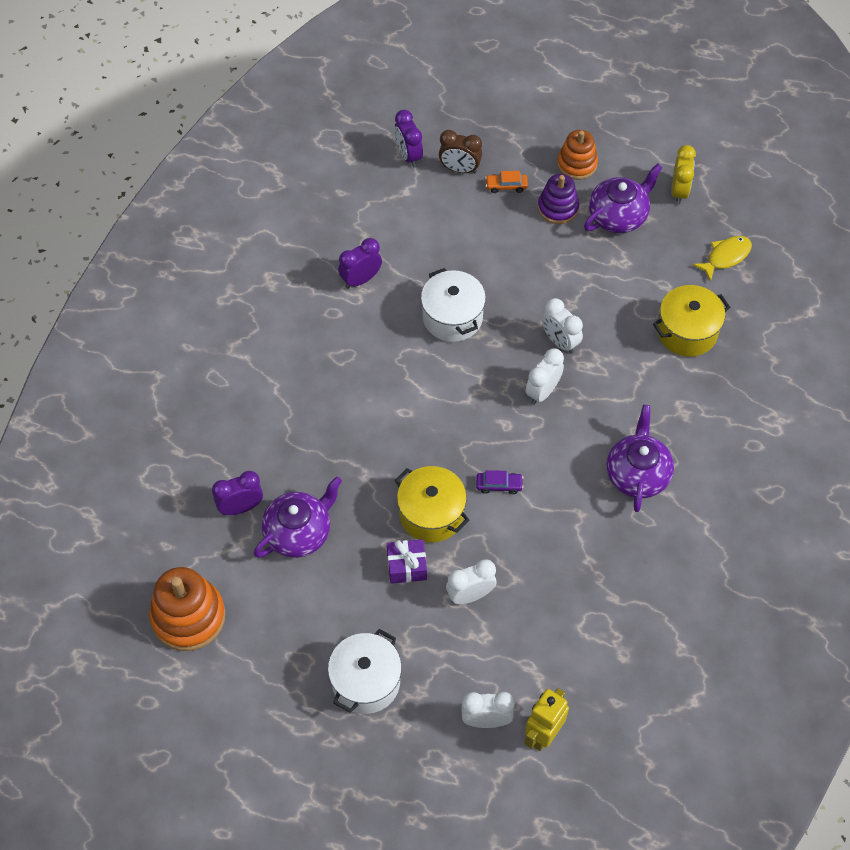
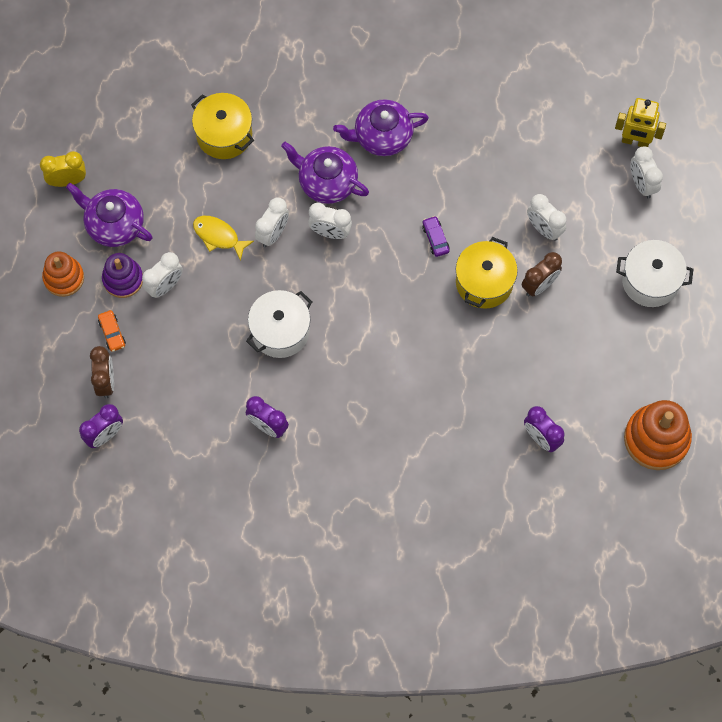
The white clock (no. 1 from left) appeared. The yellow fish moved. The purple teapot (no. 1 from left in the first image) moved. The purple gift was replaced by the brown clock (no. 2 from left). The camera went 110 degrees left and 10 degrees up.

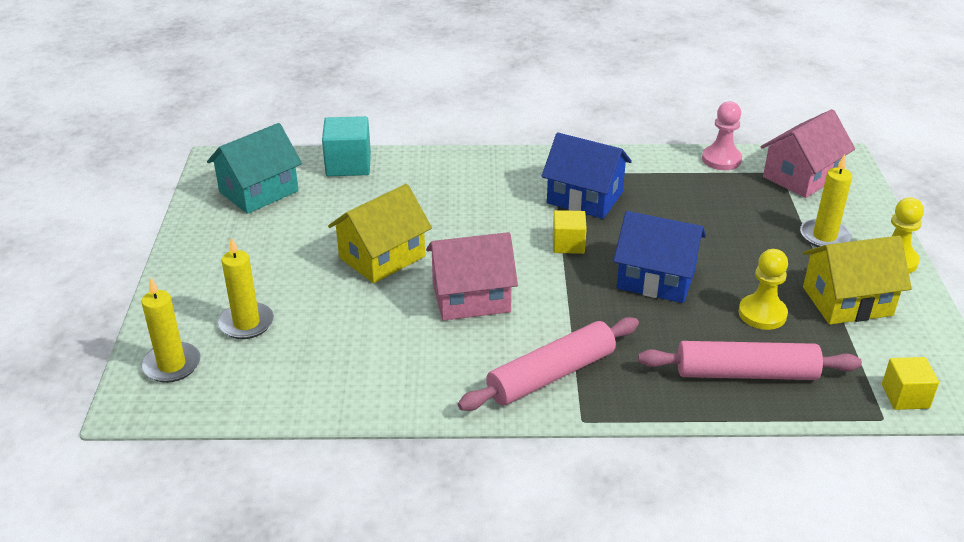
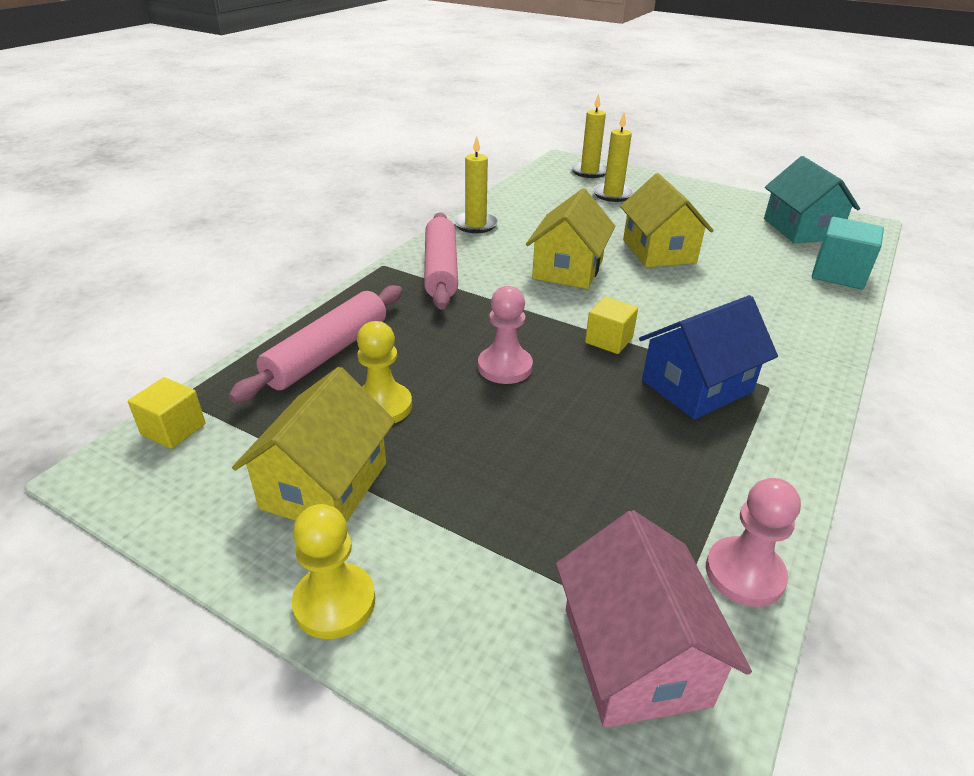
The yellow candle (no. 3 from left in the first image) moved. The blue house (no. 2 from left) was replaced by the pink pawn (no. 1 from left). The pink house (no. 1 from left) became the yellow house (no. 2 from left). The camera went 120 degrees right and 0 degrees up.

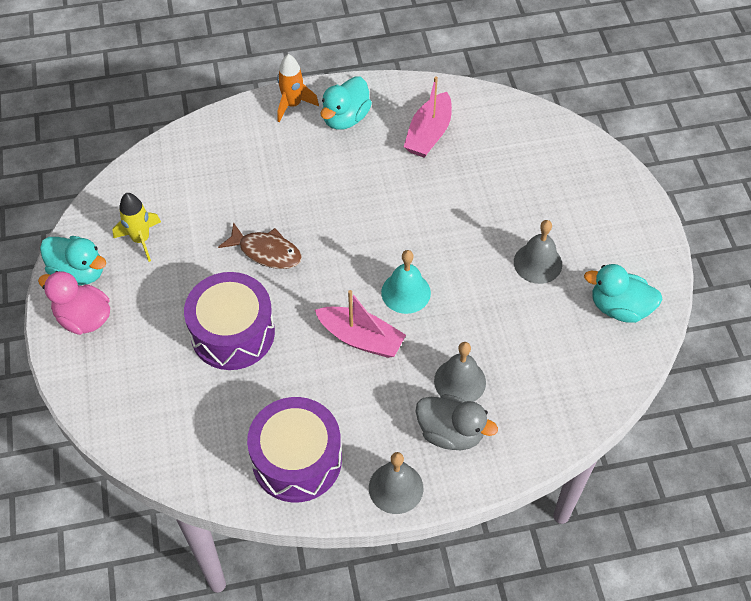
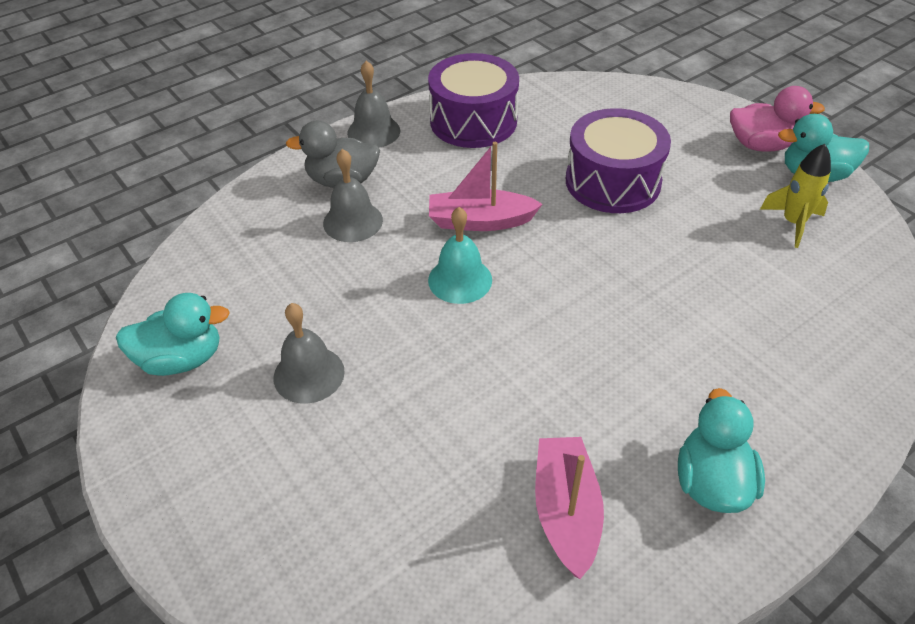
The brown fish disappeared. The orange rocket disappeared. The camera went 155 degrees right and 10 degrees down.

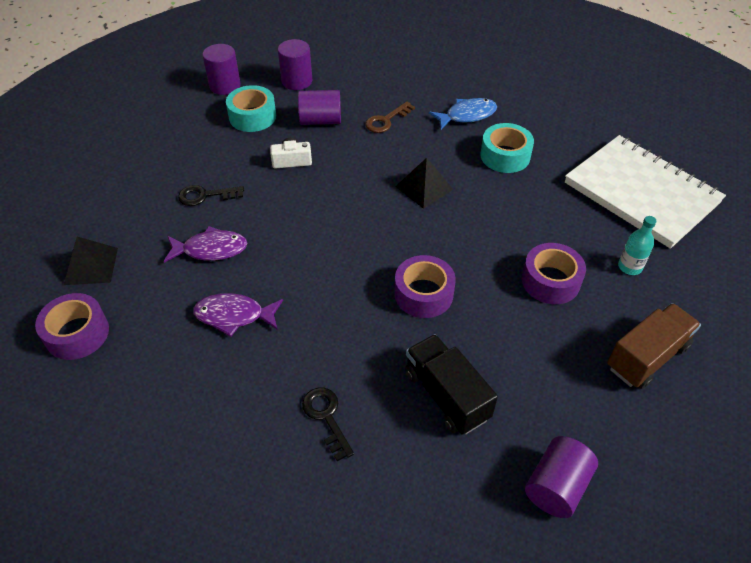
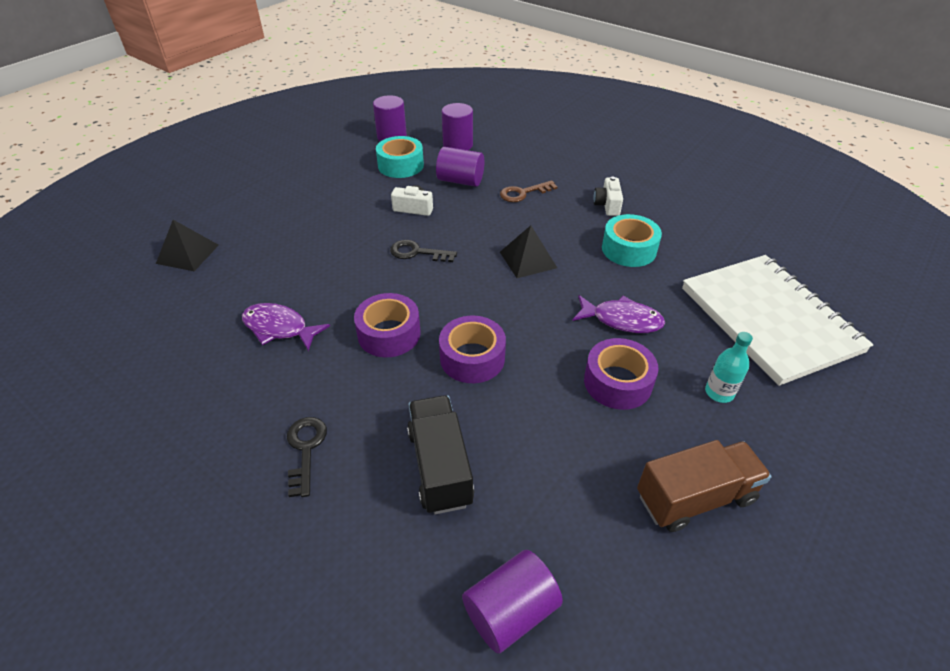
The purple tape (no. 1 from left) moved. The black key (no. 1 from left in the first image) moved. The purple fish (no. 1 from left in the first image) moved. The blue fish was replaced by the white camera (no. 2 from left). The camera went 20 degrees right and 5 degrees down.

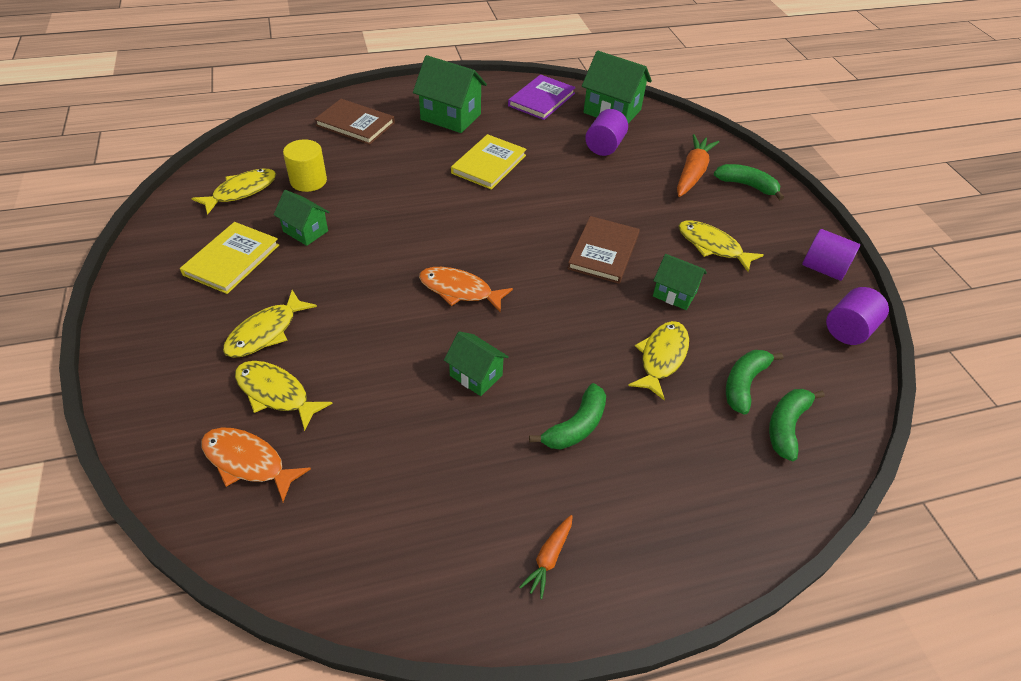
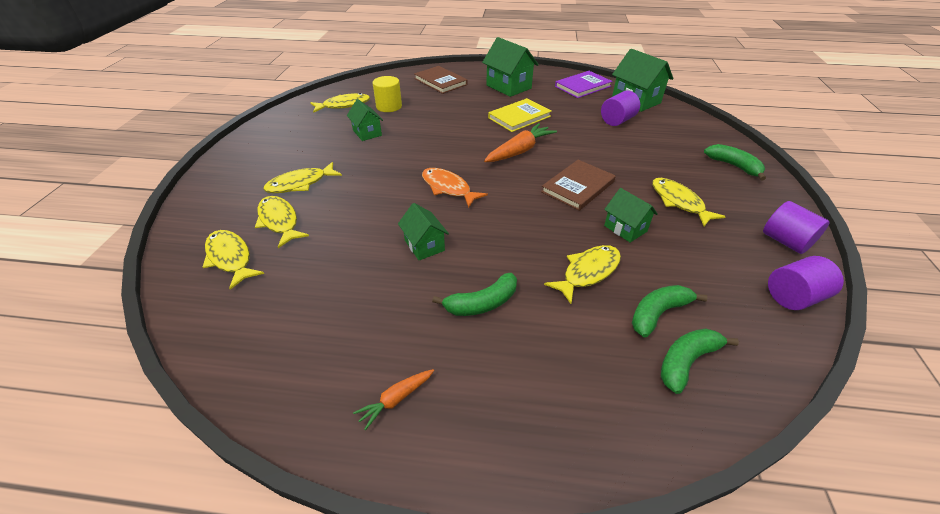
The orange fish (no. 1 from left) became the yellow fish (no. 1 from left). The orange carrot (no. 2 from left) moved. The yellow book (no. 1 from left) disappeared. The camera went 25 degrees right and 5 degrees down.

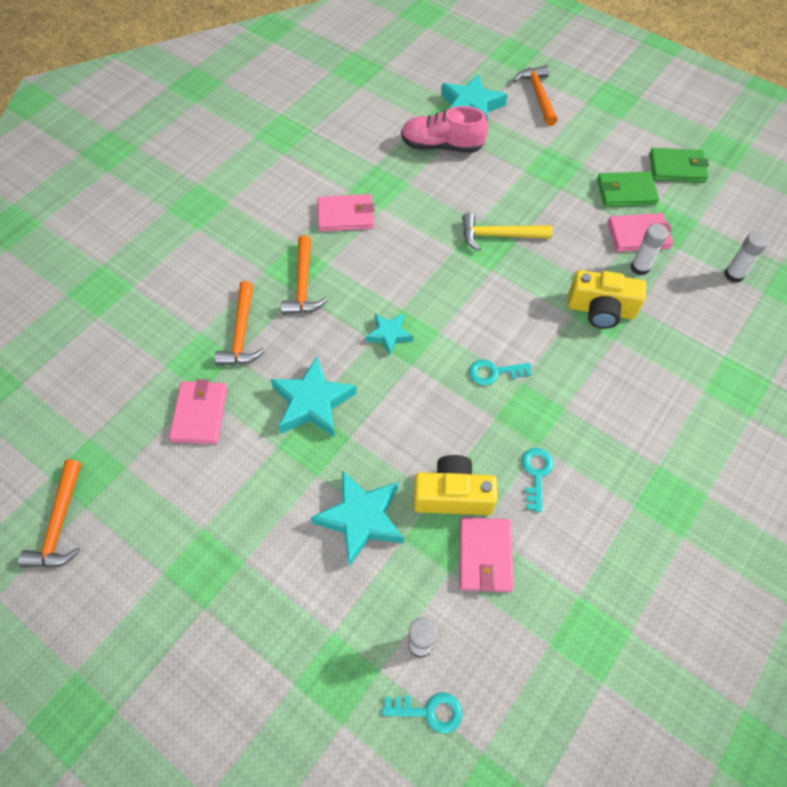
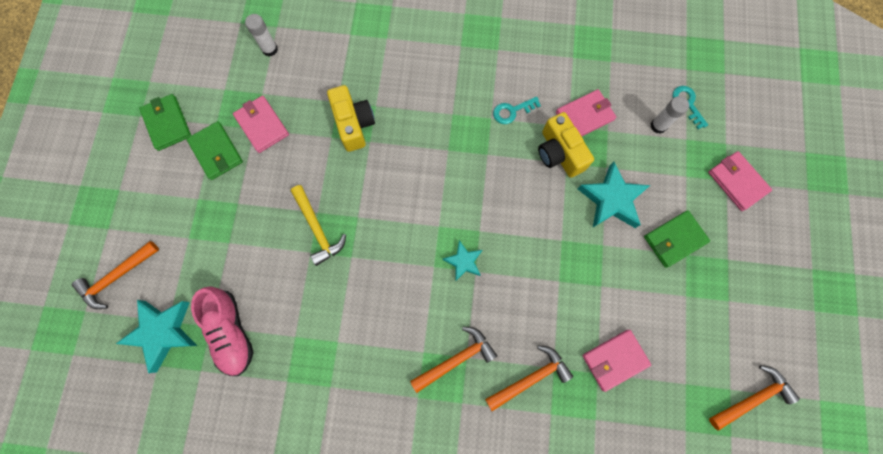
The green wallet (no. 3 from left) appeared. The pink wallet (no. 2 from left in the first image) moved. The turquoise star (no. 1 from left) disappeared. The turquoise key (no. 2 from left) disappeared. The white glue stick (no. 2 from left) disappeared. The camera went 120 degrees left and 15 degrees up.

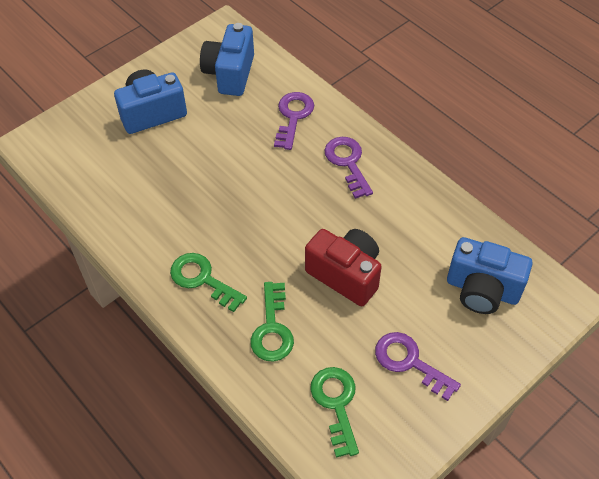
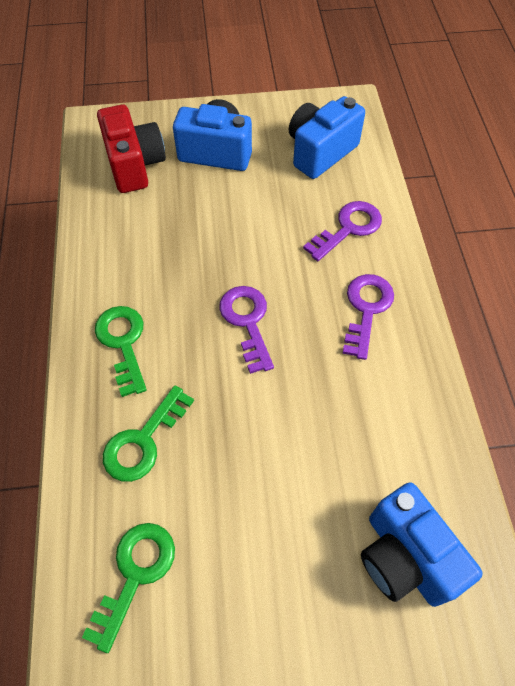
The red camera moved. The purple key (no. 3 from left in the first image) moved. The camera went 35 degrees right and 5 degrees up.

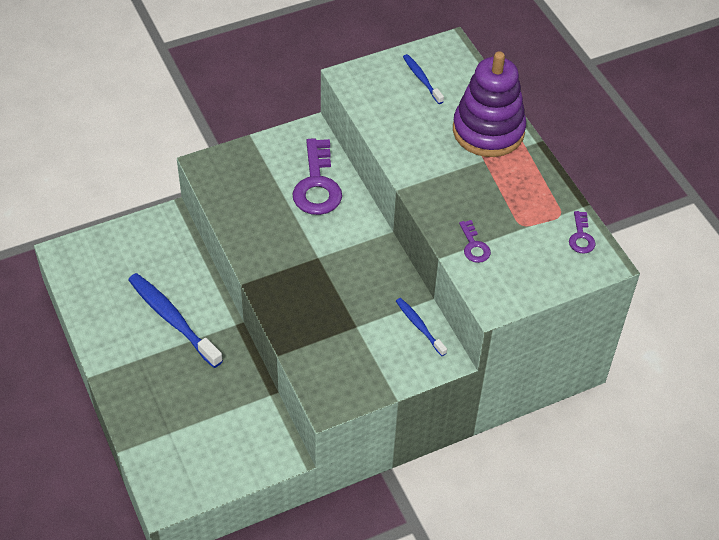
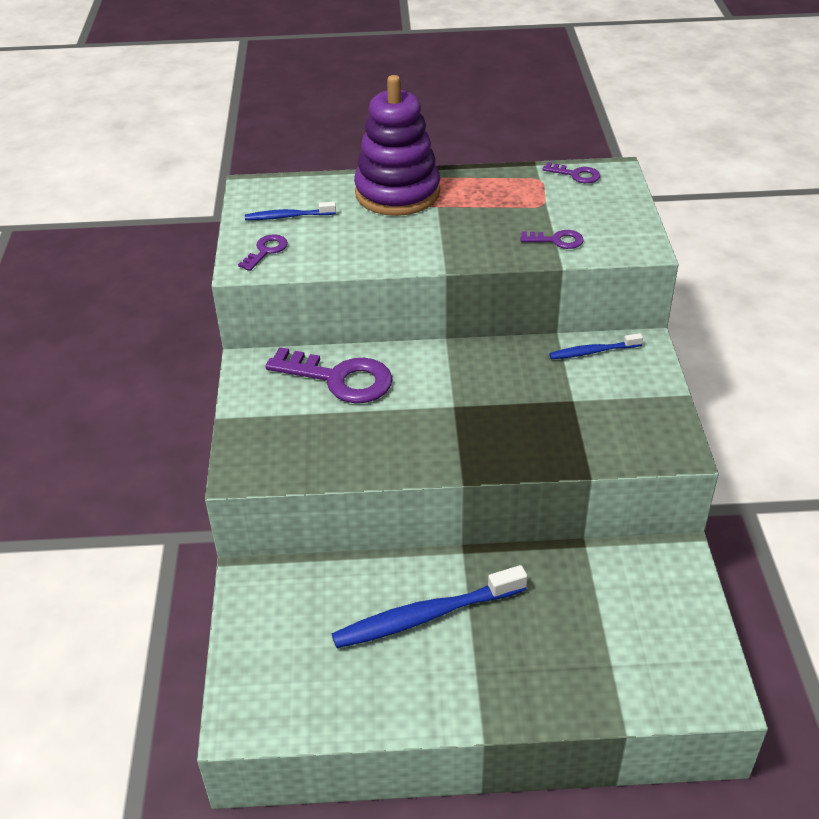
The purple key (no. 1 from left) appeared. The camera went 65 degrees left and 10 degrees down.

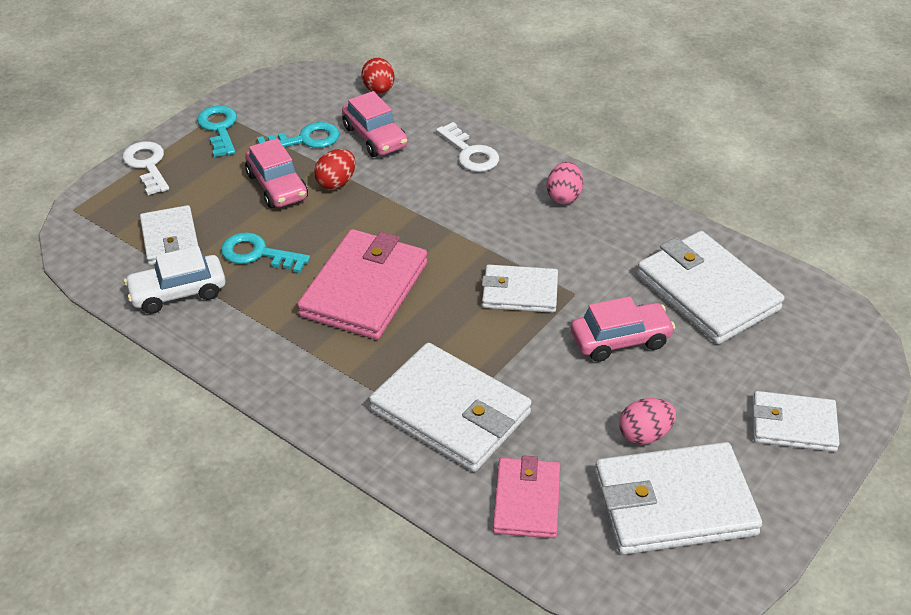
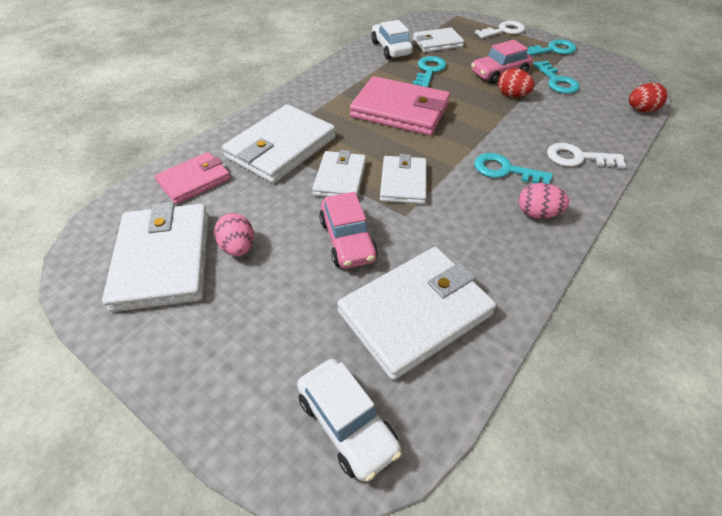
The pink wallet (no. 2 from left in the first image) turned 45 degrees counterclockwise. The white car (no. 1 from left) appeared. The white wallet (no. 6 from left in the first image) moved. The turquoise key (no. 2 from left) appeared. The white key (no. 2 from left) turned 45 degrees clockwise. The pink car (no. 2 from left) disappeared. The camera went 90 degrees right and 5 degrees up.

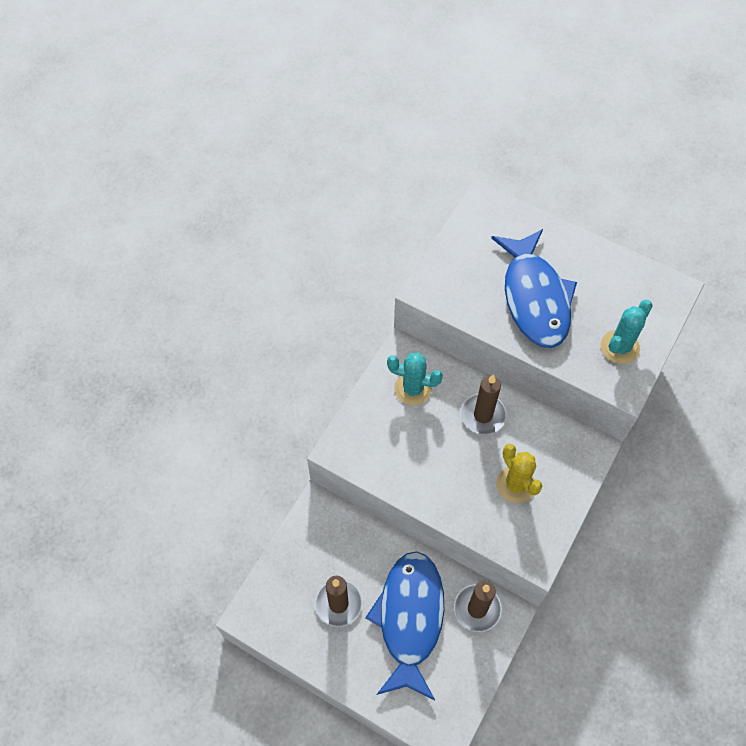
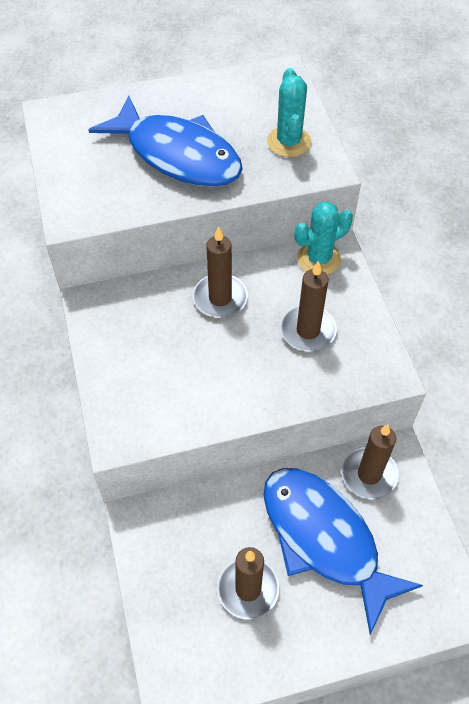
The yellow cactus was replaced by the brown candle (no. 3 from left). The turquoise cactus (no. 1 from left in the first image) moved. The camera went 45 degrees left and 5 degrees down.

